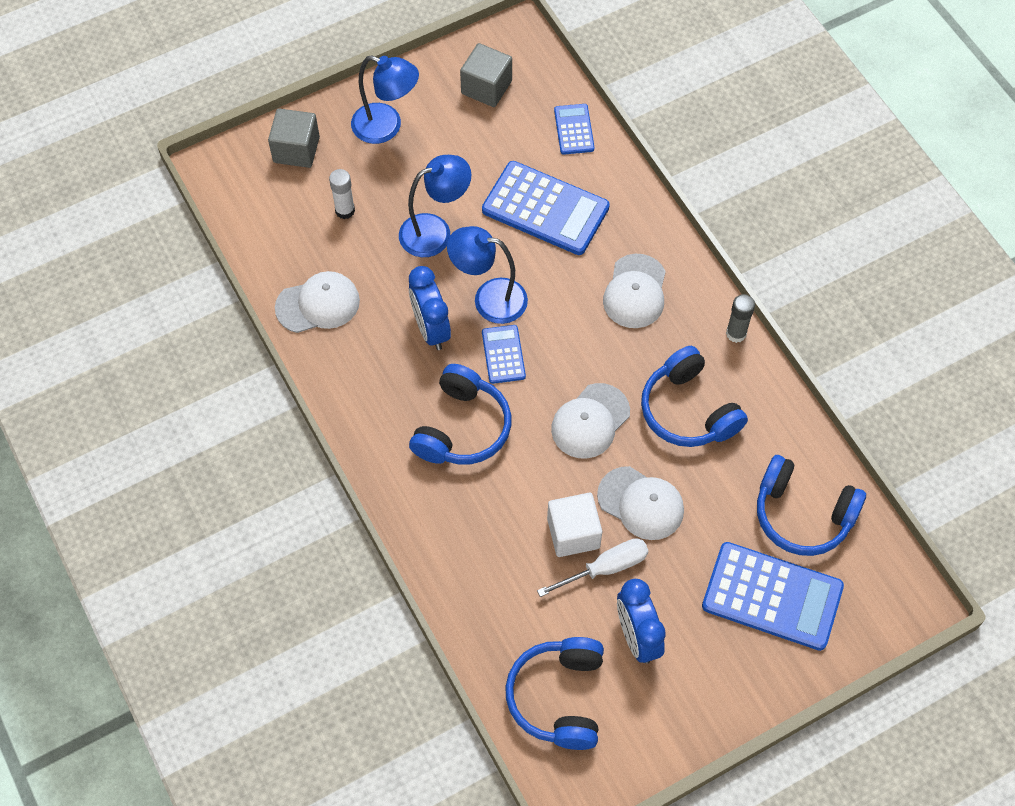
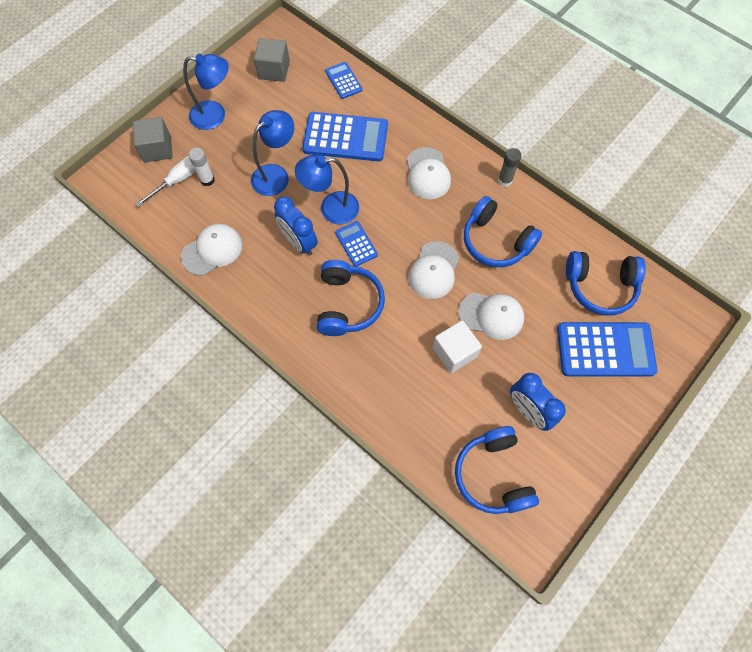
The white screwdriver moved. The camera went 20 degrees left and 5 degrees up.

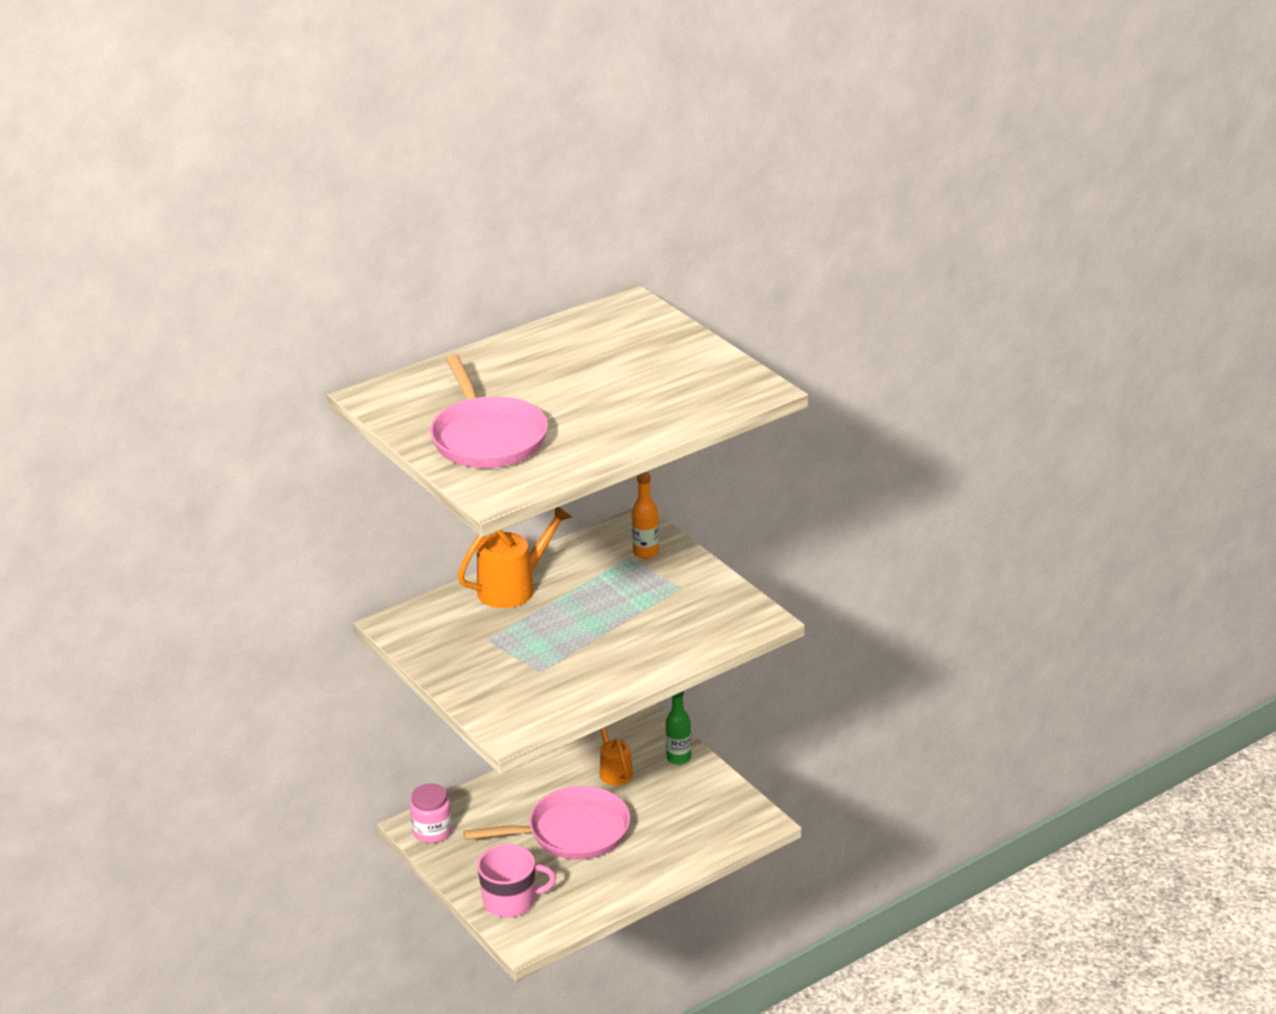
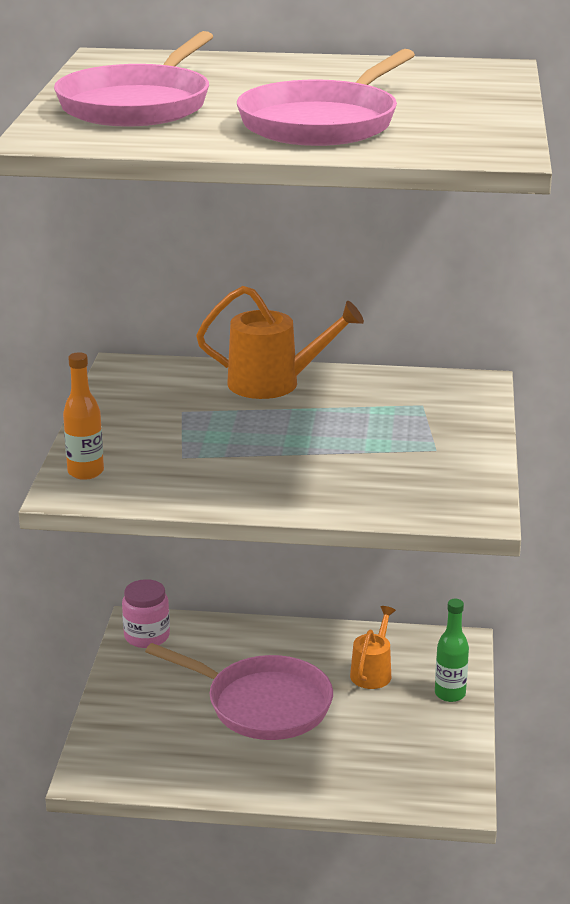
The orange bottle moved. The pink pan (no. 3 from left) appeared. The pink mug disappeared. The camera went 40 degrees right and 5 degrees down.

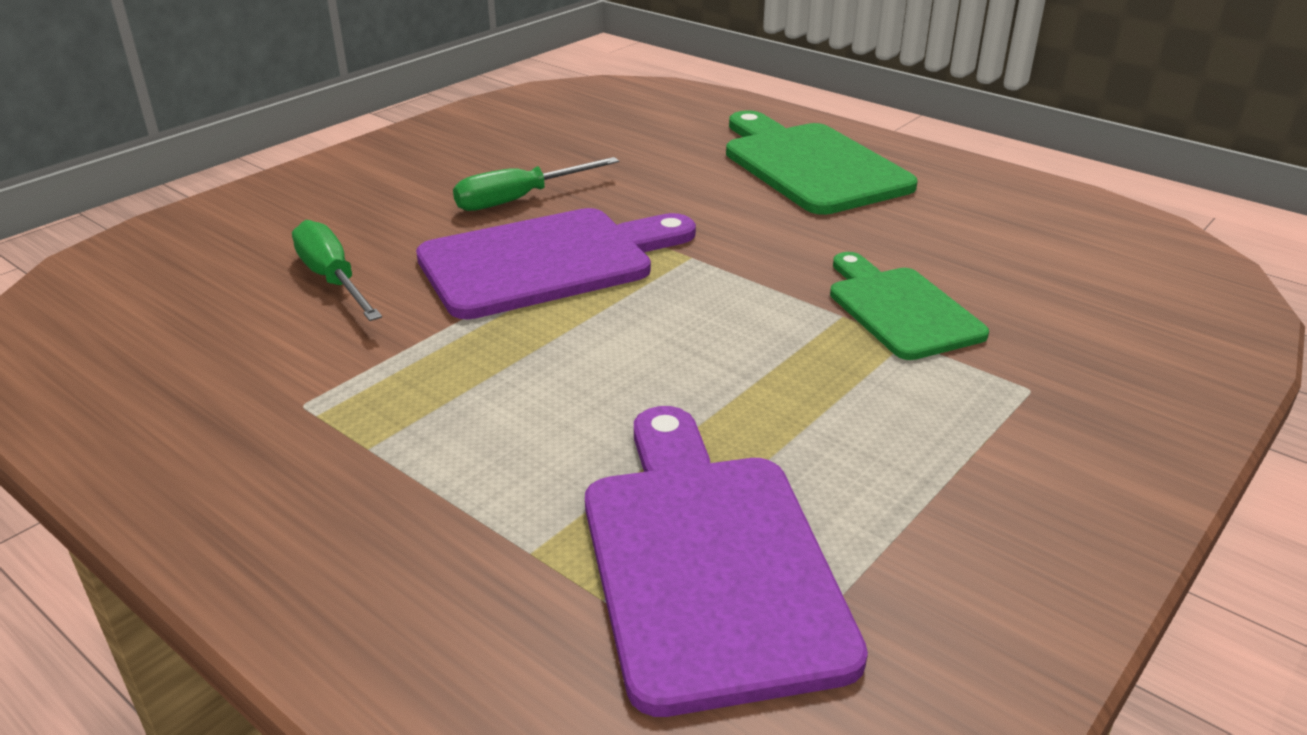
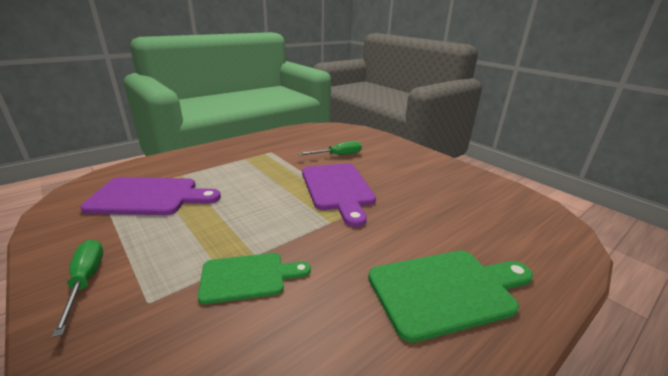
The green screwdriver (no. 2 from left in the first image) moved. The camera went 100 degrees right and 5 degrees down.

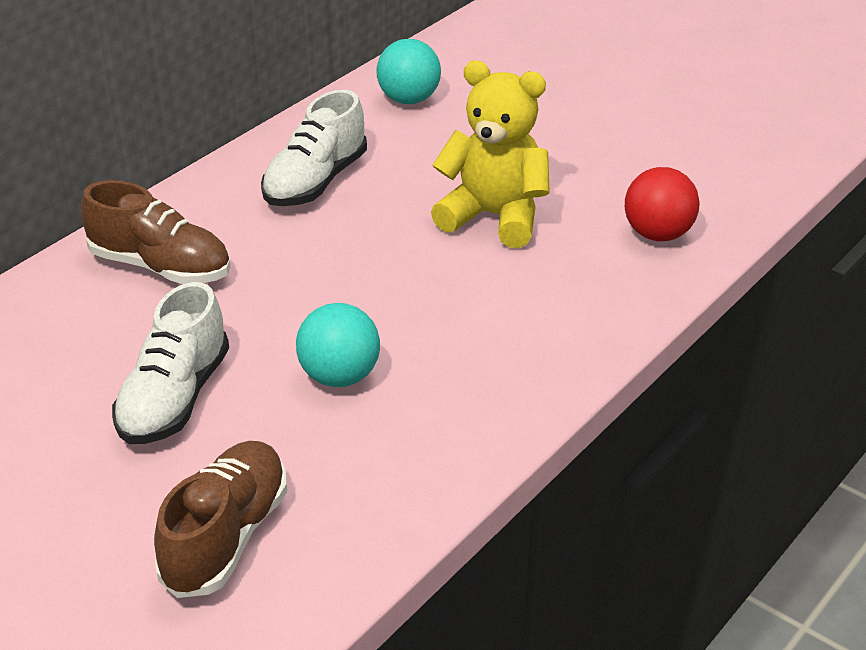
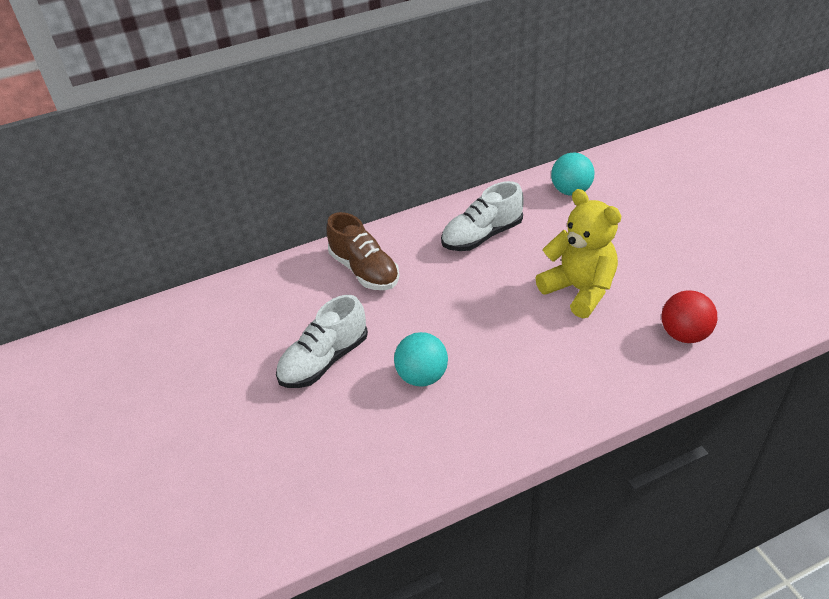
The brown shoe (no. 2 from left) disappeared. The camera went 30 degrees right and 5 degrees up.

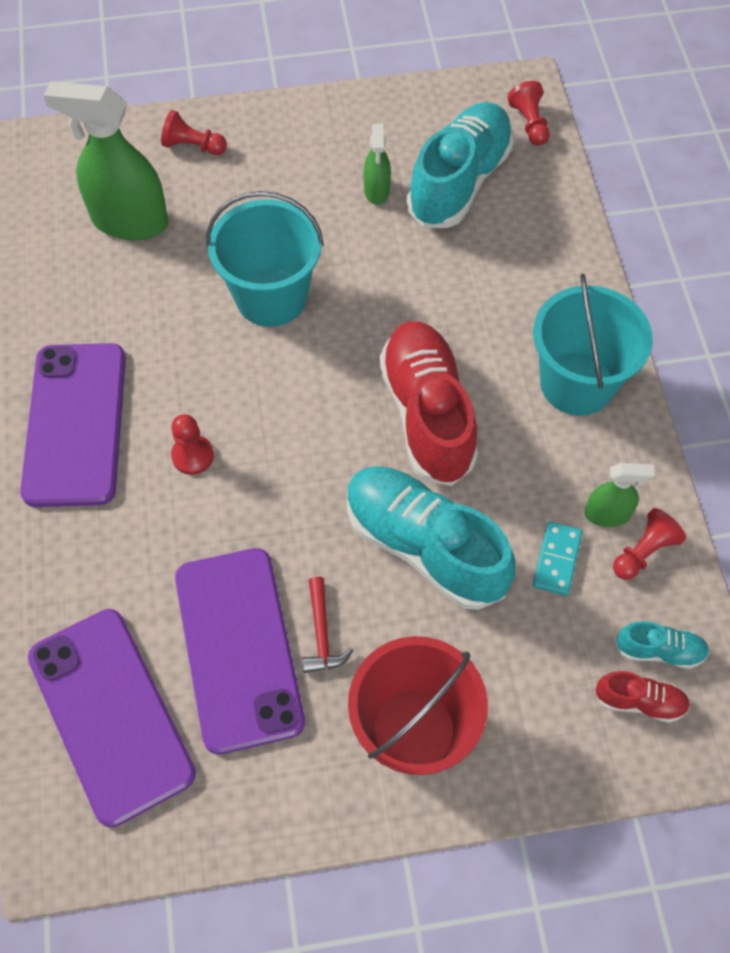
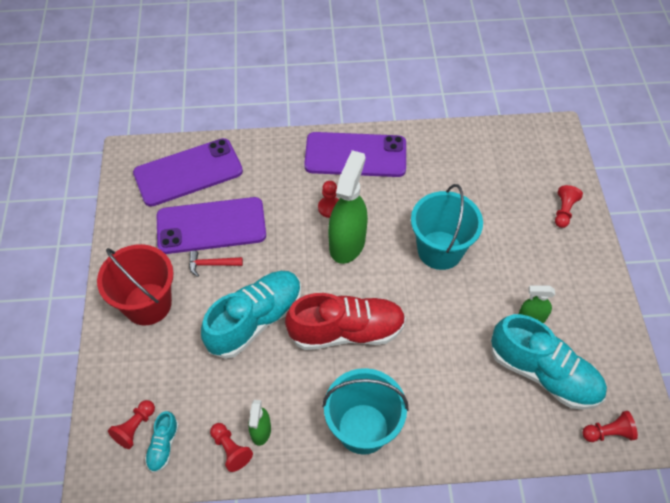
The red shoe (no. 2 from left) was replaced by the red pawn (no. 1 from left). The green spray bottle (no. 1 from left in the first image) moved. The turquoise domino disappeared. The camera went 95 degrees right and 5 degrees down.

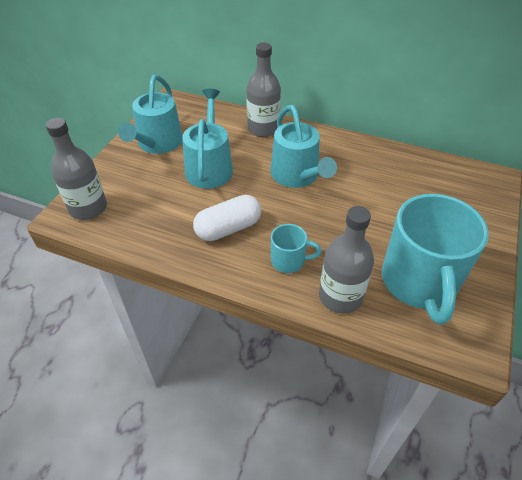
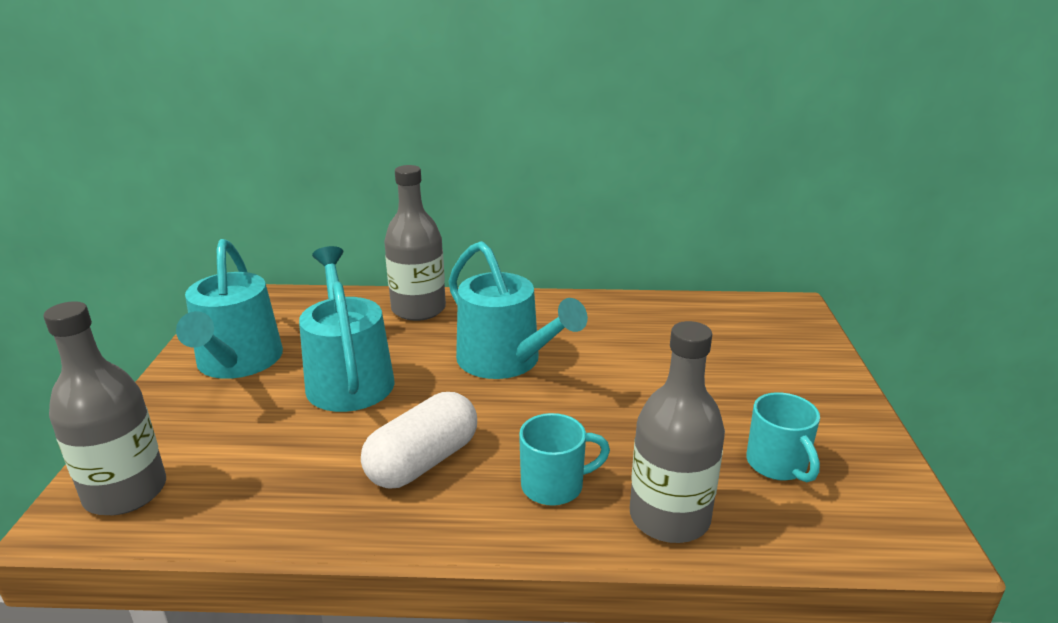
The turquoise mug (no. 2 from left) changed to 0.46 times the size. The camera went 20 degrees left and 20 degrees down.

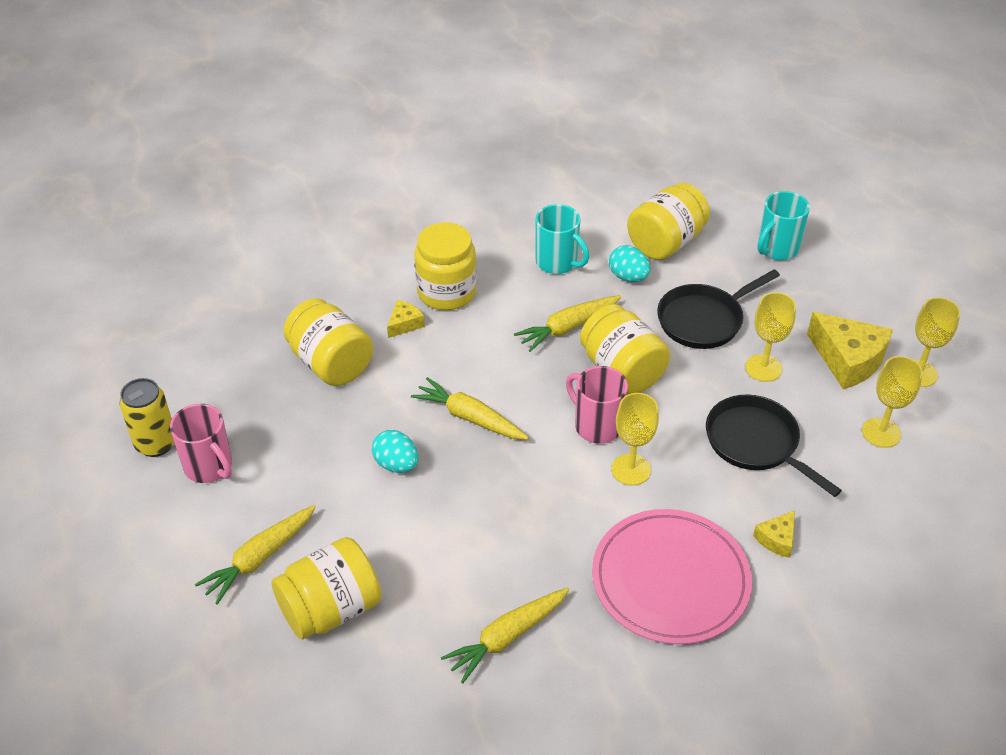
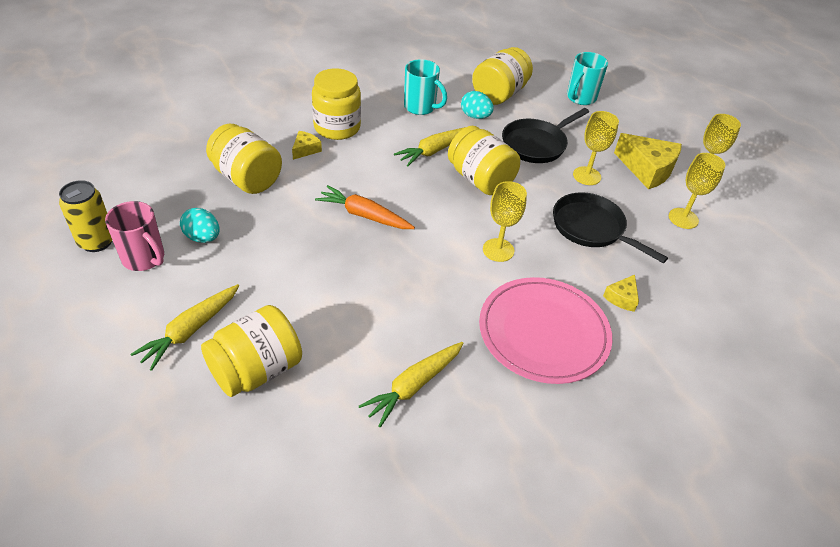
The turquoise egg (no. 1 from left) moved. The yellow carrot (no. 2 from left) became the orange carrot. The pink mug (no. 2 from left) disappeared. The camera went 10 degrees left and 0 degrees up.

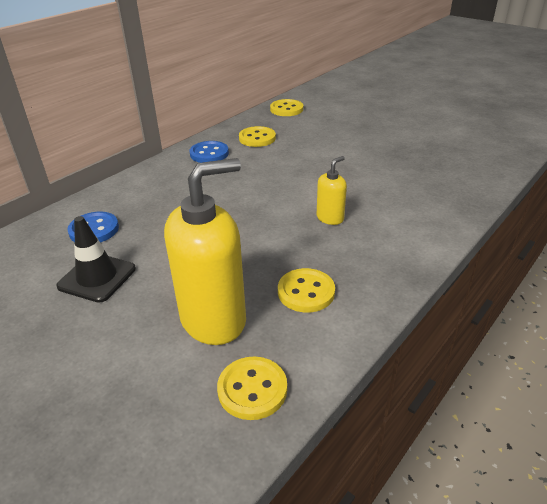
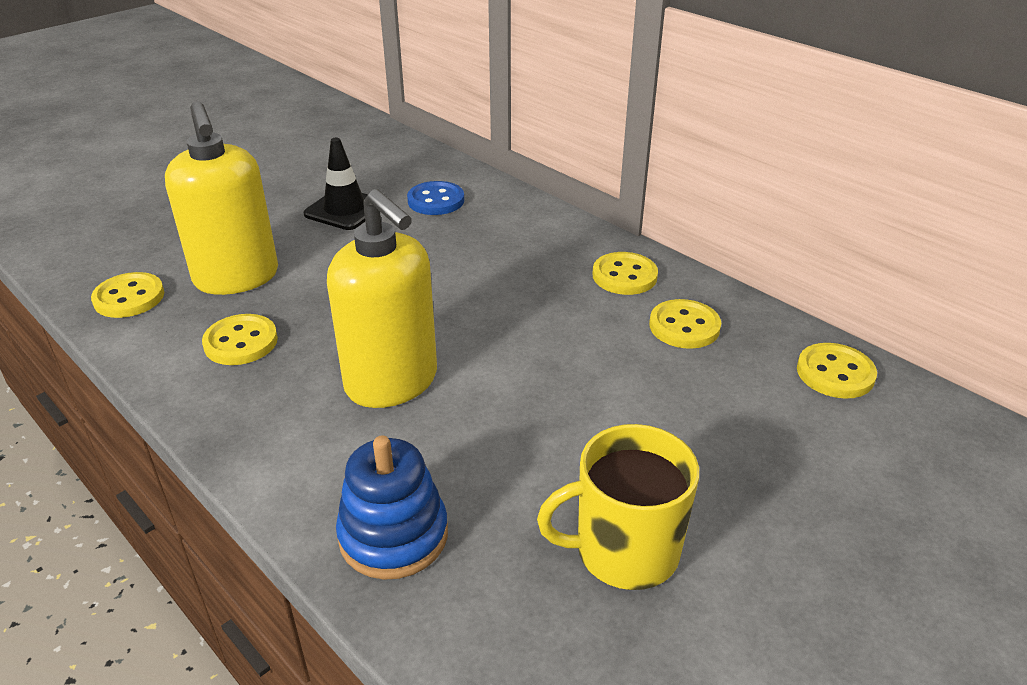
The yellow soap dispenser (no. 2 from left) changed to 2.09 times the size. The blue stacking toy appeared. The yellow mug appeared. The blue button (no. 2 from left) became the yellow button (no. 3 from left). The camera went 95 degrees right and 0 degrees up.

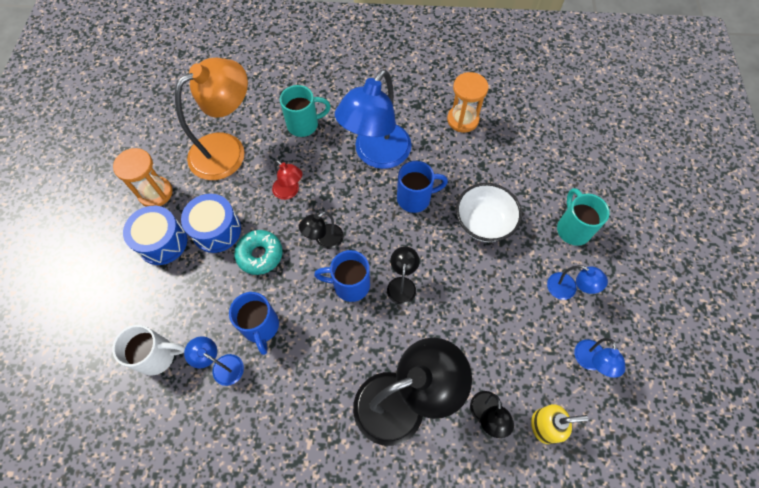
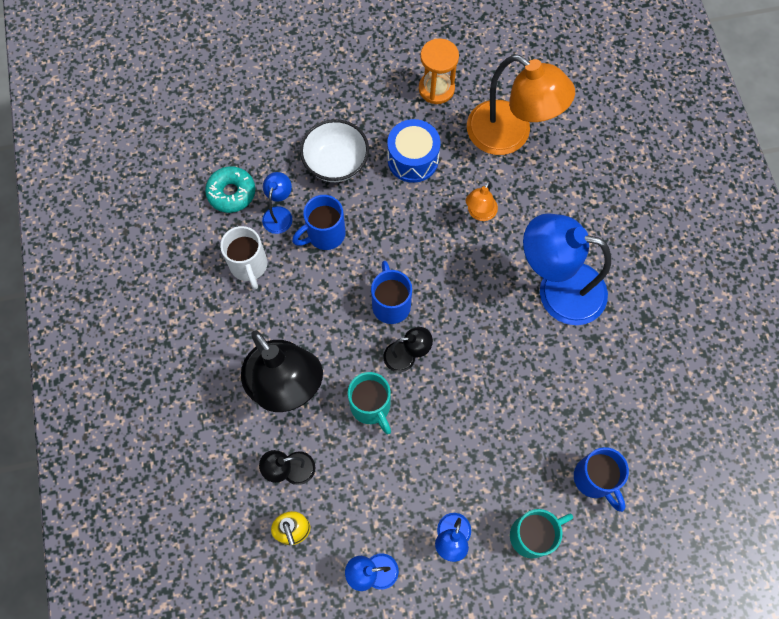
The turquoise donut moved. The white mug moved. The white bowl moved. The turquoise mug (no. 1 from left) moved. The red lamp became the orange lamp (no. 1 from left). The blue mug (no. 3 from left) moved. The blue drum (no. 1 from left) disappeared. The black lamp (no. 1 from left) disappeared. The orange hourglass (no. 2 from left) disappeared. The camera went 75 degrees right and 5 degrees up.

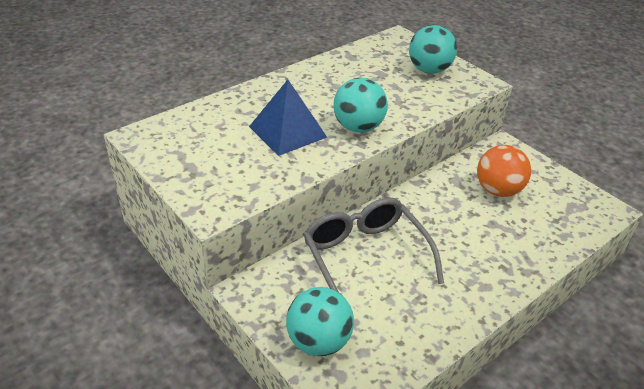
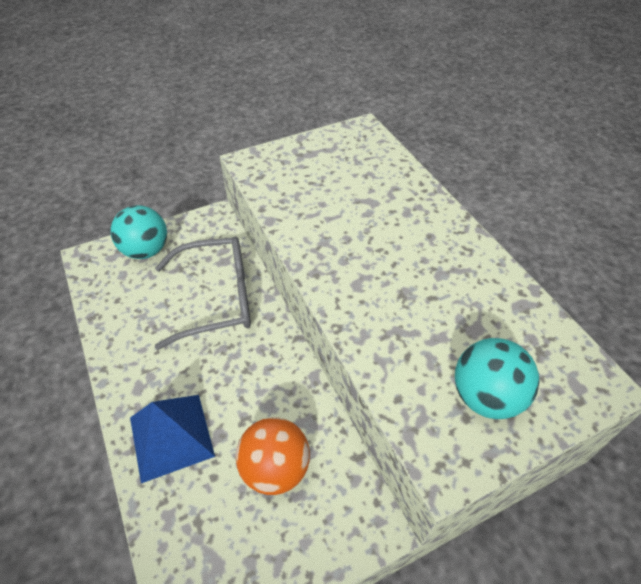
The blue pyramid moved. The turquoise ball (no. 2 from left) disappeared. The camera went 105 degrees right and 10 degrees up.

